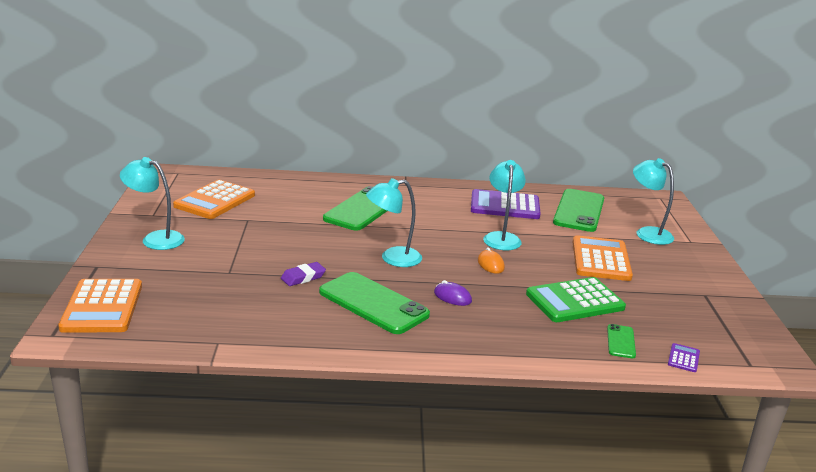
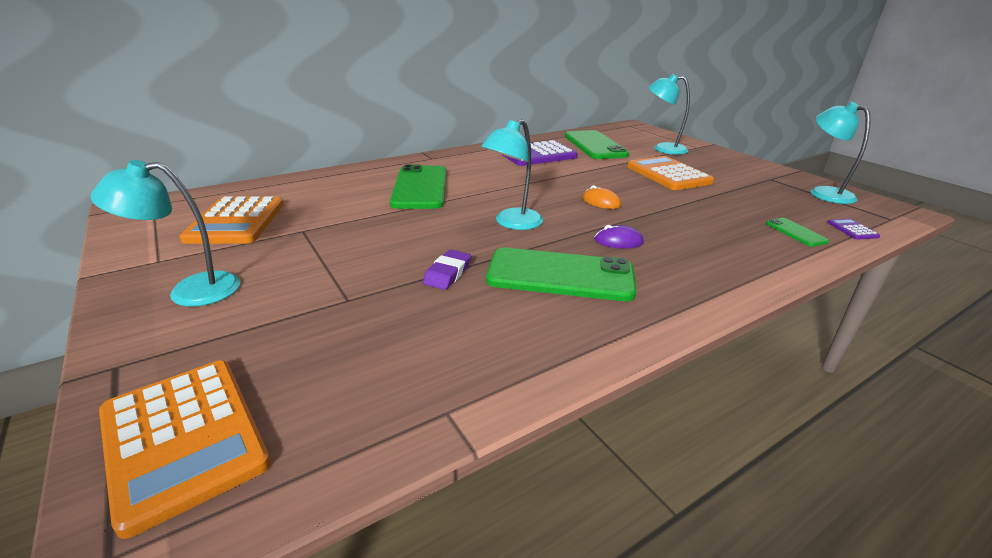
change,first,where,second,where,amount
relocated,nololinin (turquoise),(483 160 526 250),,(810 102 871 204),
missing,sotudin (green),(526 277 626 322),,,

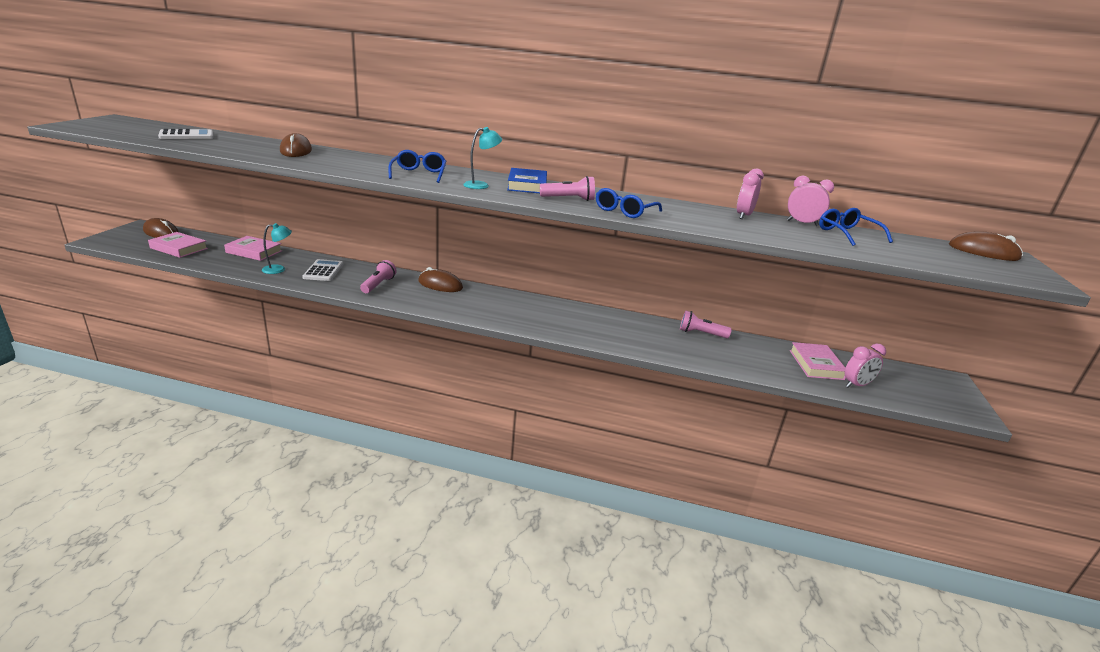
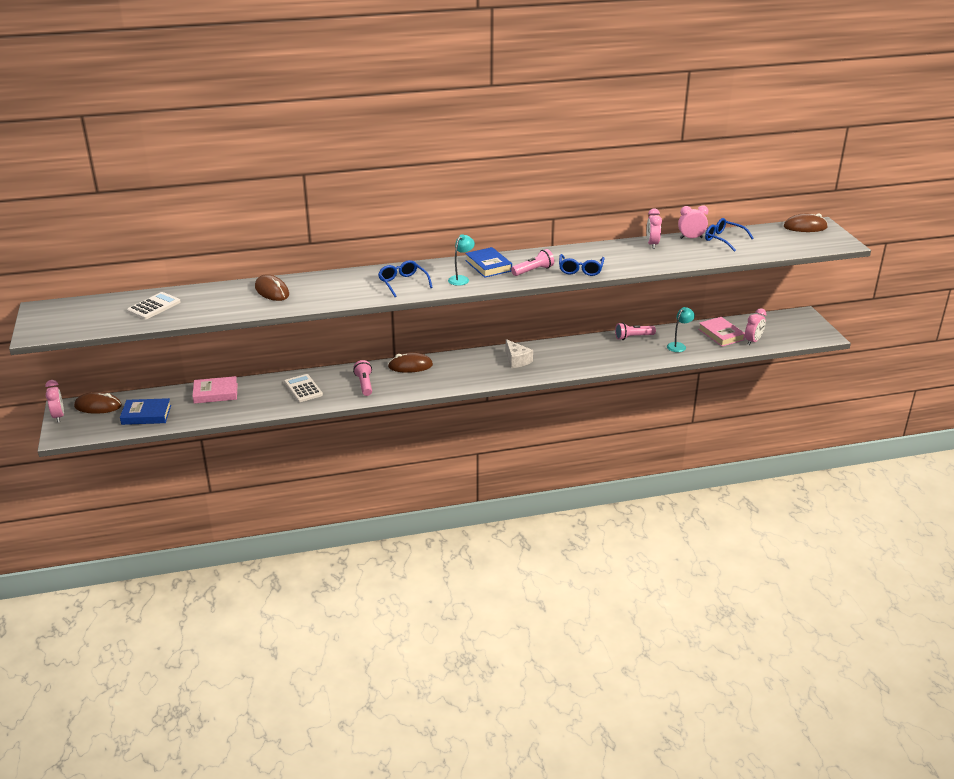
change,first,where,second,where,amount
appeared,,,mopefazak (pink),(45 380 64 422),
colour,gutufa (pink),(148 232 208 258),gutufa (blue),(120 398 171 425),
appeared,,,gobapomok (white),(506 339 533 368),
relocated,nololinin (turquoise),(262 223 292 274),,(667 307 695 352),

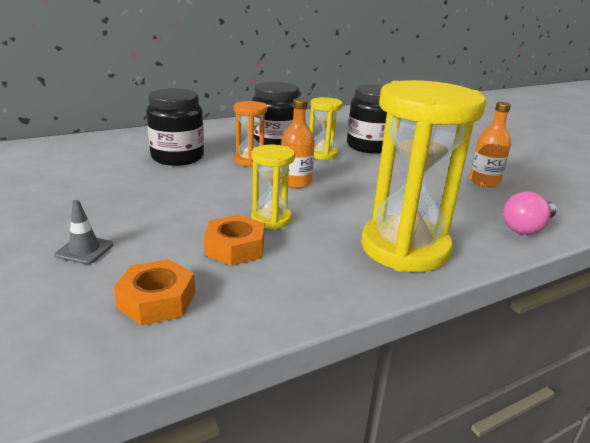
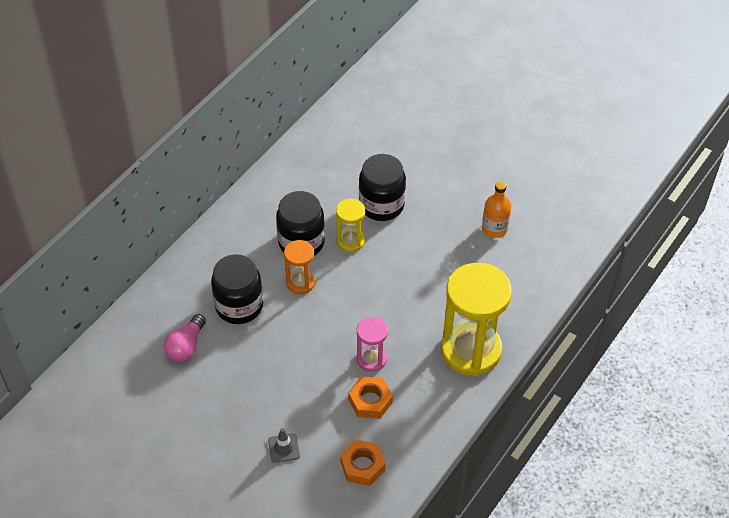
change,first,where,second,where,amount
relocated,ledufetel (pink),(503 191 557 235),,(163 314 206 362),
colour,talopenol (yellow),(251 145 295 229),talopenol (pink),(357 317 388 372),
missing,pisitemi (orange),(280 98 315 189),,,

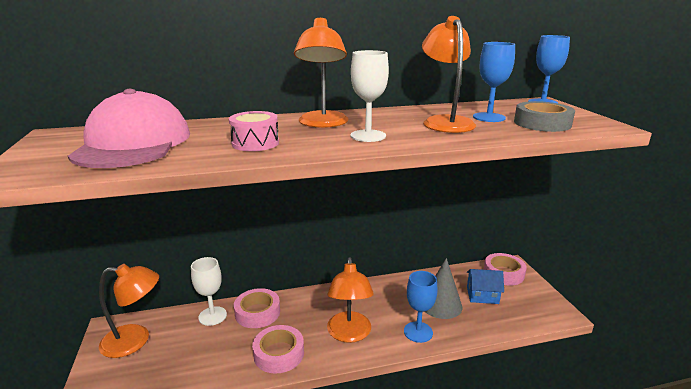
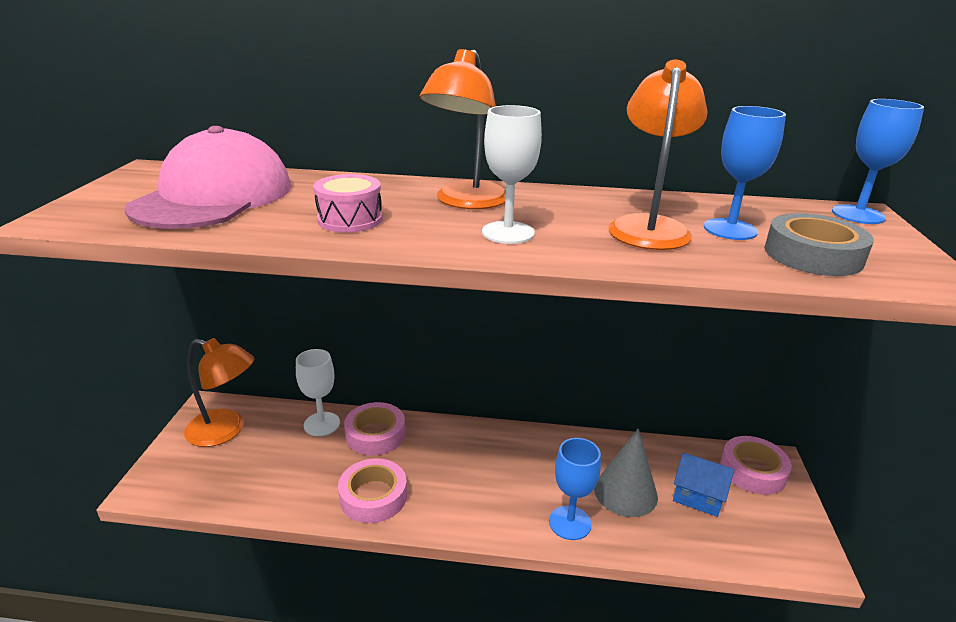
change,first,where,second,where,amount
missing,nololinin (orange),(327 257 374 343),,,

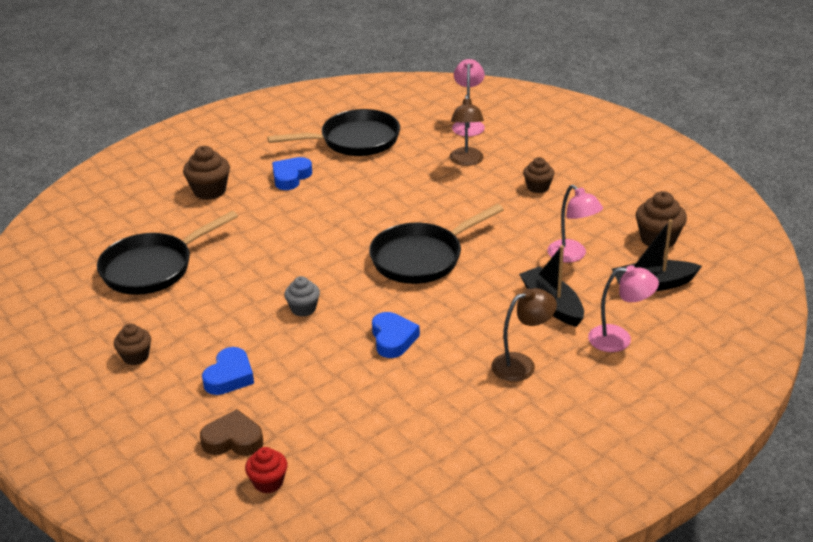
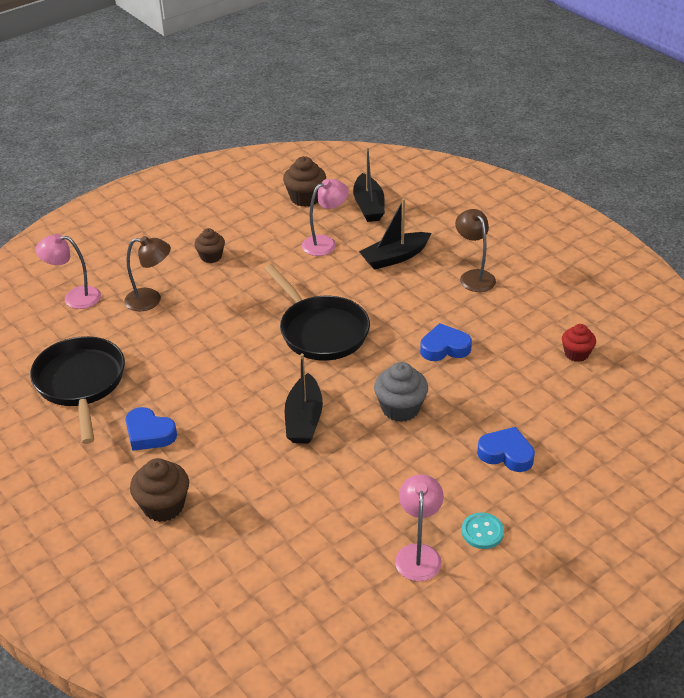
change,first,where,second,where,amount
appeared,,,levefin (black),(285 353 323 444),
size,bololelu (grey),(284 276 320 317),,(374 362 428 422),x1.51
relocated,nololinin (pink),(588 265 659 352),,(395 474 444 581),
exchanged,bololelu (brown),(114 323 151 365),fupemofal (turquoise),(462 513 504 549),
relocated,bololelu (red),(245 447 287 493),,(562 324 596 362),
missing,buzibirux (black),(97 211 238 295),,,
missing,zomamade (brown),(200 409 263 456),,,

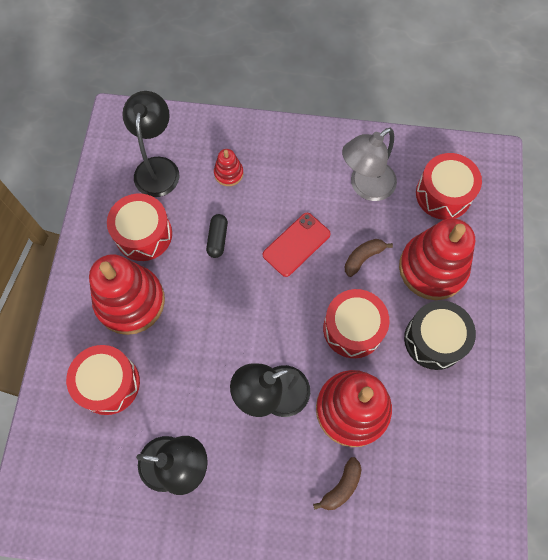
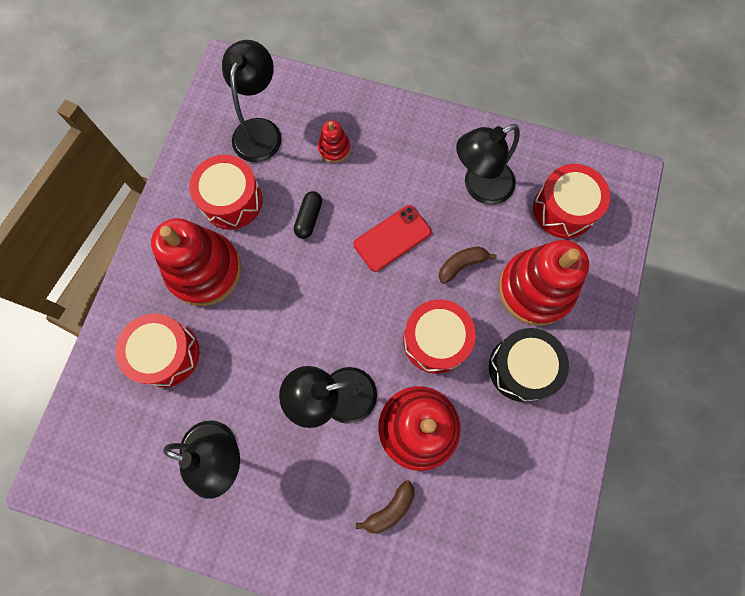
change,first,where,second,where,amount
colour,nololinin (grey),(342 128 397 201),nololinin (black),(456 124 520 205),

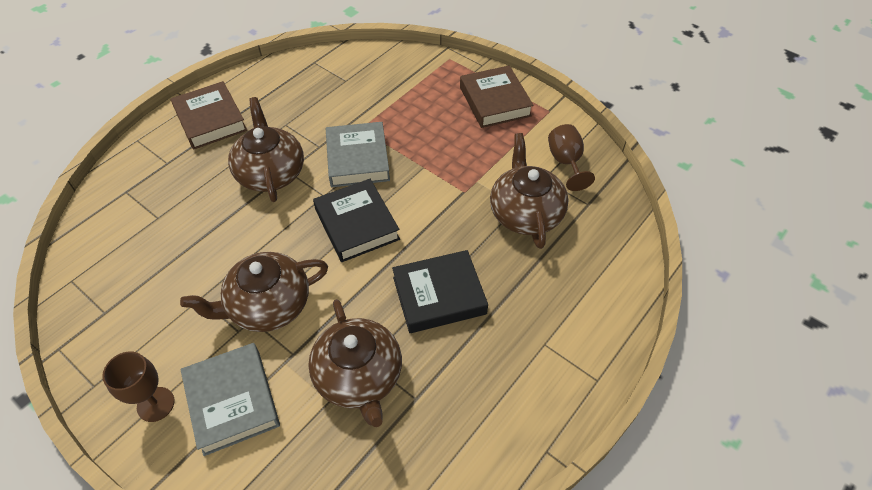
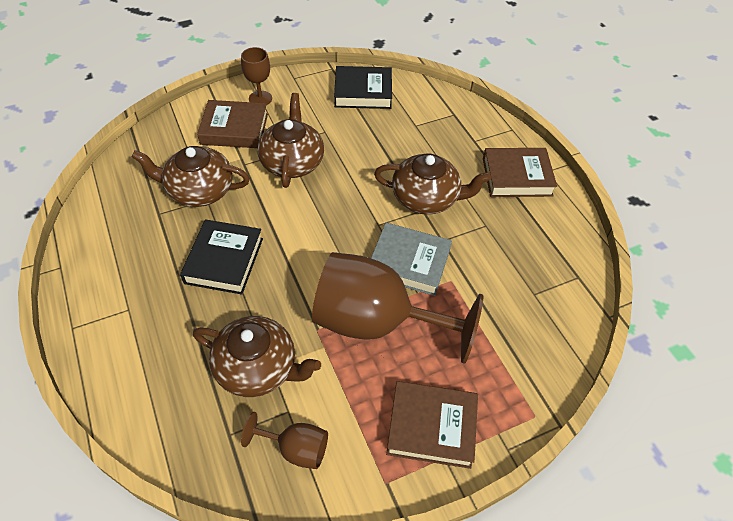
change,first,where,second,where,amount
colour,gutufa (grey),(180 343 280 456),gutufa (brown),(197 100 268 148),
appeared,,,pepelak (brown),(312 252 483 364),
relocated,gutufa (black),(313 179 400 262),,(334 66 392 109),

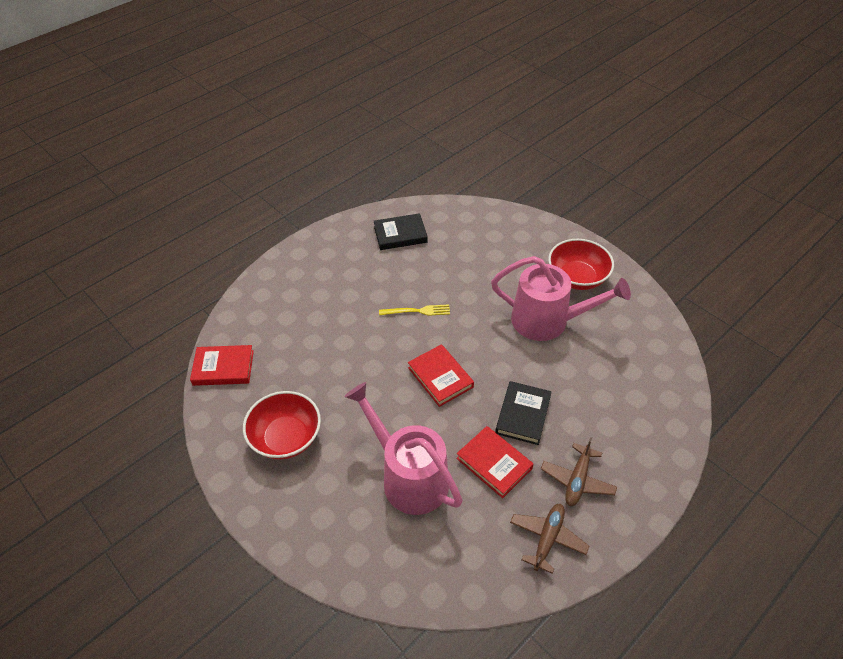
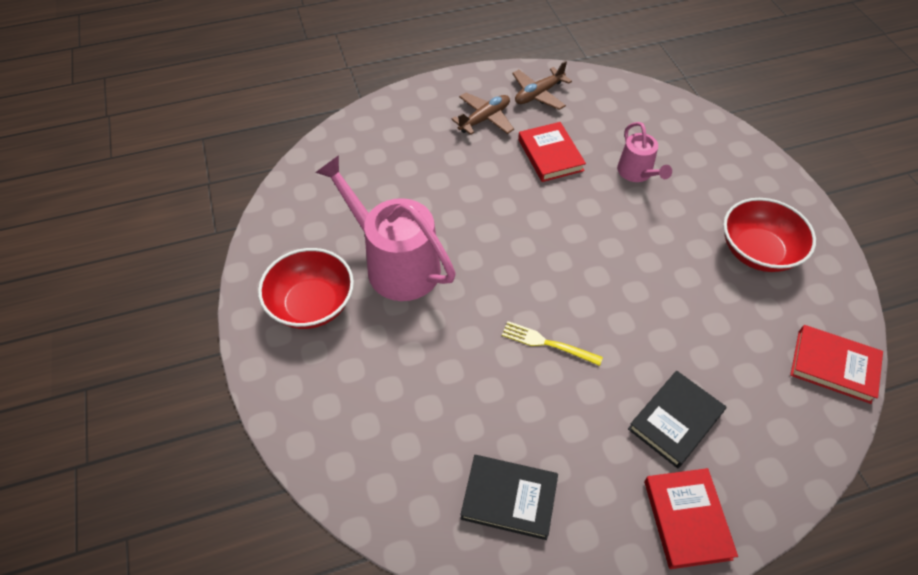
change,first,where,second,where,amount
size,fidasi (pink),(344 382 463 515),,(617 122 672 182),x0.53
relocated,gutufa (black),(495 381 552 445),,(628 371 726 469),
relocated,gutufa (red),(408 344 474 407),,(644 468 738 569),

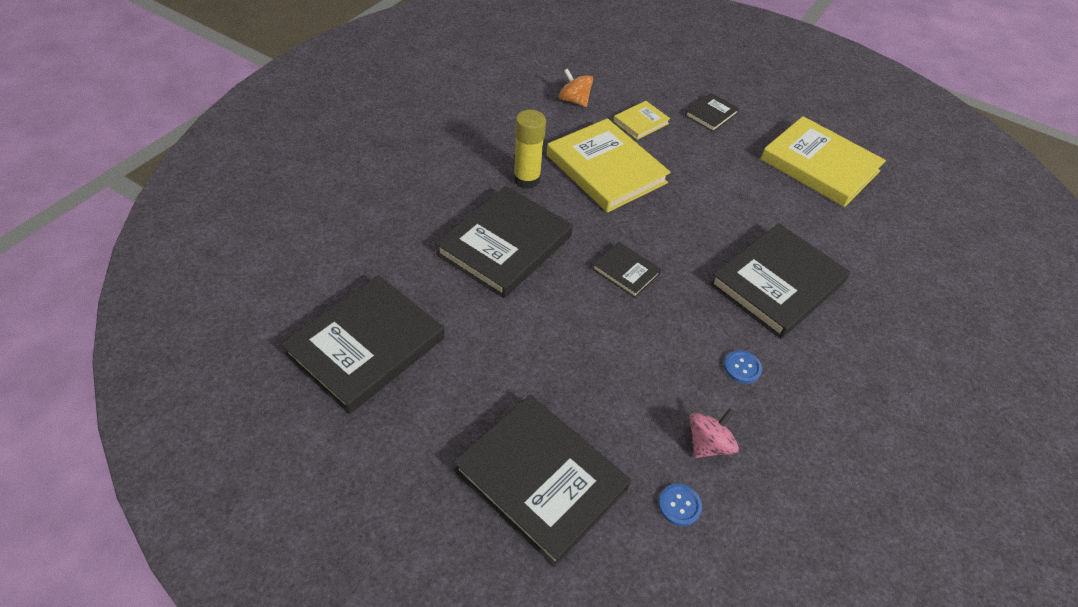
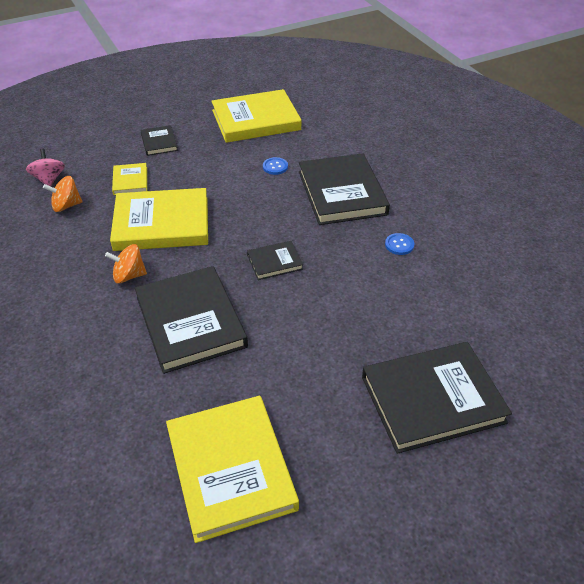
change,first,where,second,where,amount
relocated,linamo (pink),(689 408 739 458),,(26 149 65 186),
exchanged,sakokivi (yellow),(513 109 546 189),linamo (orange),(105 244 147 284),
colour,gutufa (black),(281 275 444 414),gutufa (yellow),(166 396 299 543),
relocated,fupemofal (blue),(659 484 702 526),,(263 157 288 175),

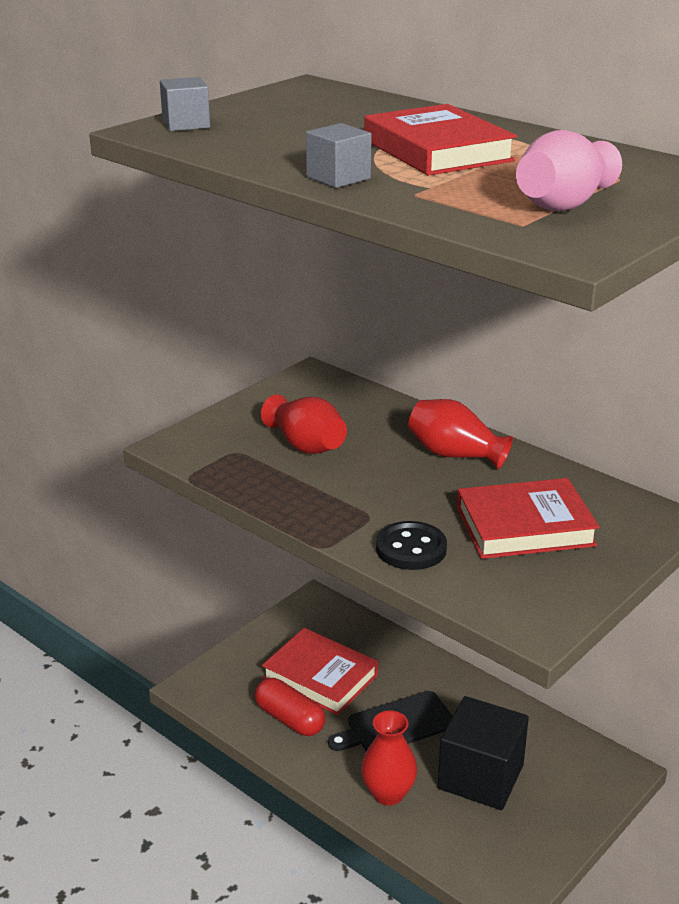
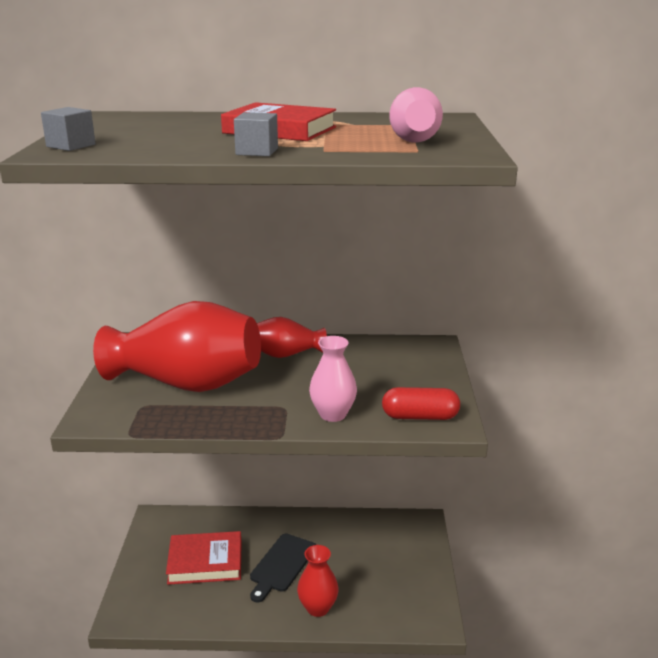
change,first,where,second,where,amount
size,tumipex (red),(261 394 347 454),,(93 301 261 392),x2.03
exchanged,fupemofal (black),(376 521 447 570),tumipex (pink),(309 336 357 422),
relocated,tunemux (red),(255 678 325 736),,(382 387 460 420),
missing,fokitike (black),(438 696 529 810),,,
missing,gutufa (red),(457 478 599 559),,,

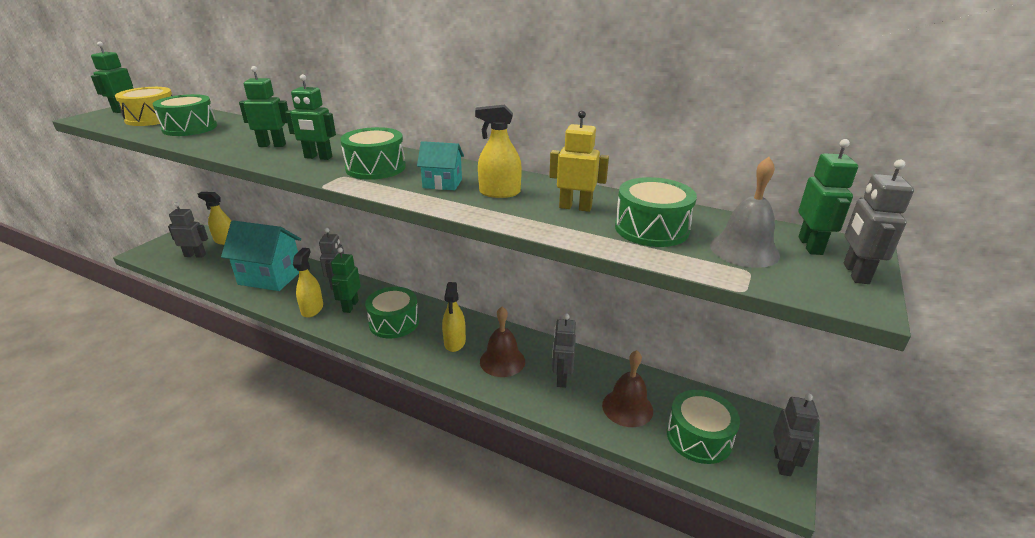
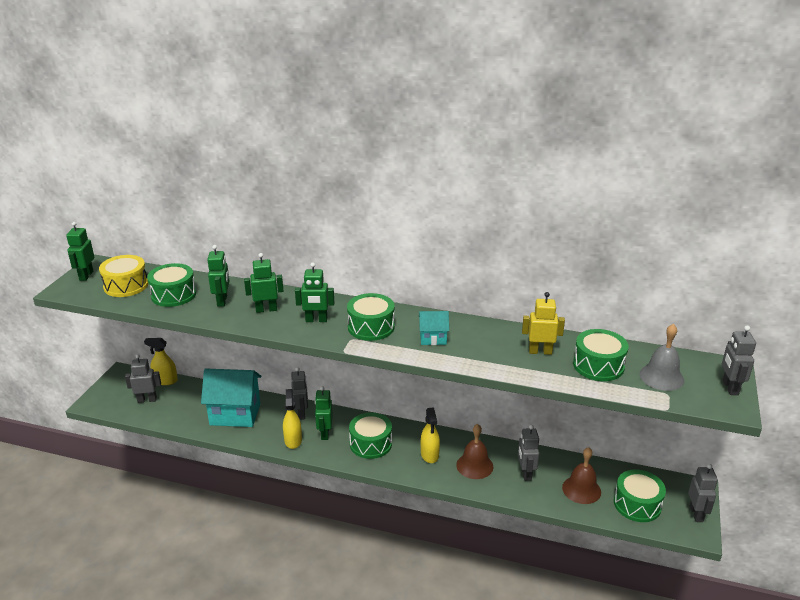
change,first,where,second,where,amount
relocated,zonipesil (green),(798 139 858 255),,(207 245 229 307),
missing,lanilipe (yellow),(475 105 522 198),,,

